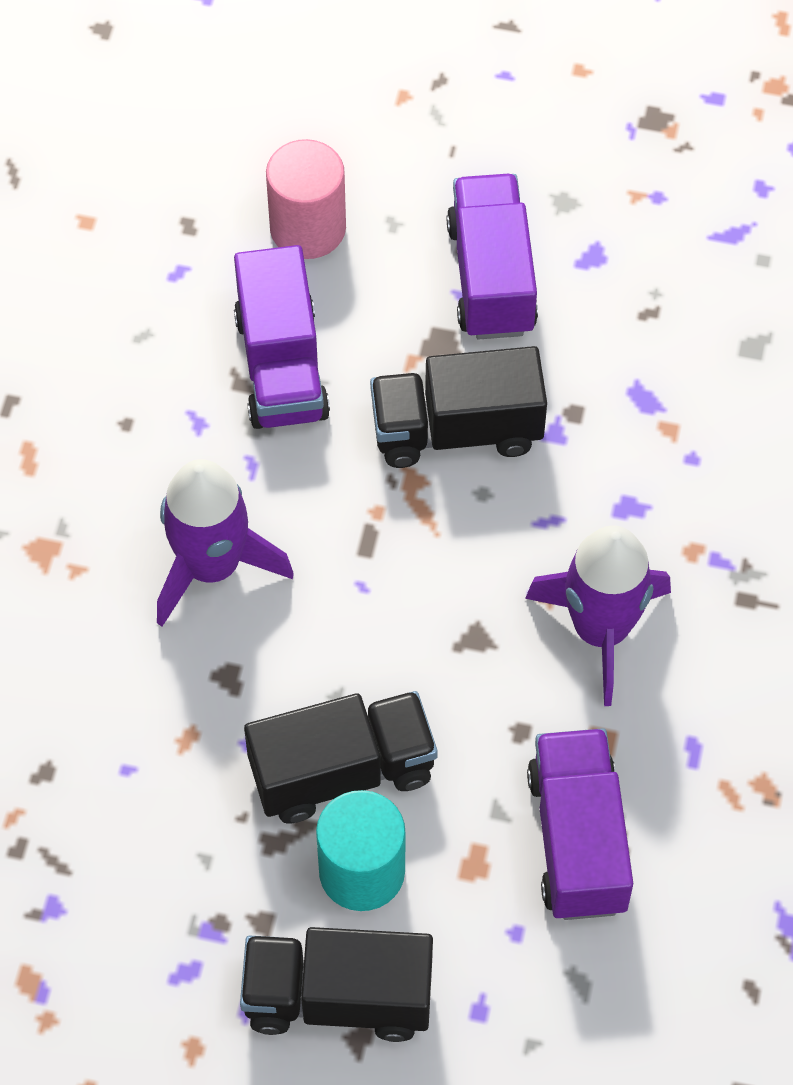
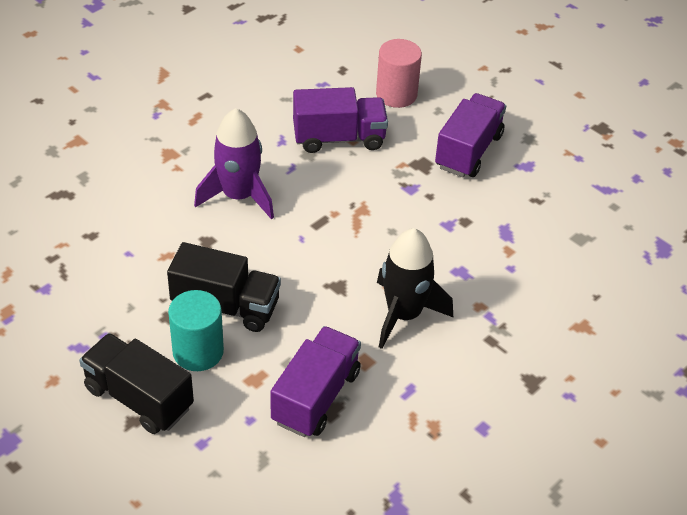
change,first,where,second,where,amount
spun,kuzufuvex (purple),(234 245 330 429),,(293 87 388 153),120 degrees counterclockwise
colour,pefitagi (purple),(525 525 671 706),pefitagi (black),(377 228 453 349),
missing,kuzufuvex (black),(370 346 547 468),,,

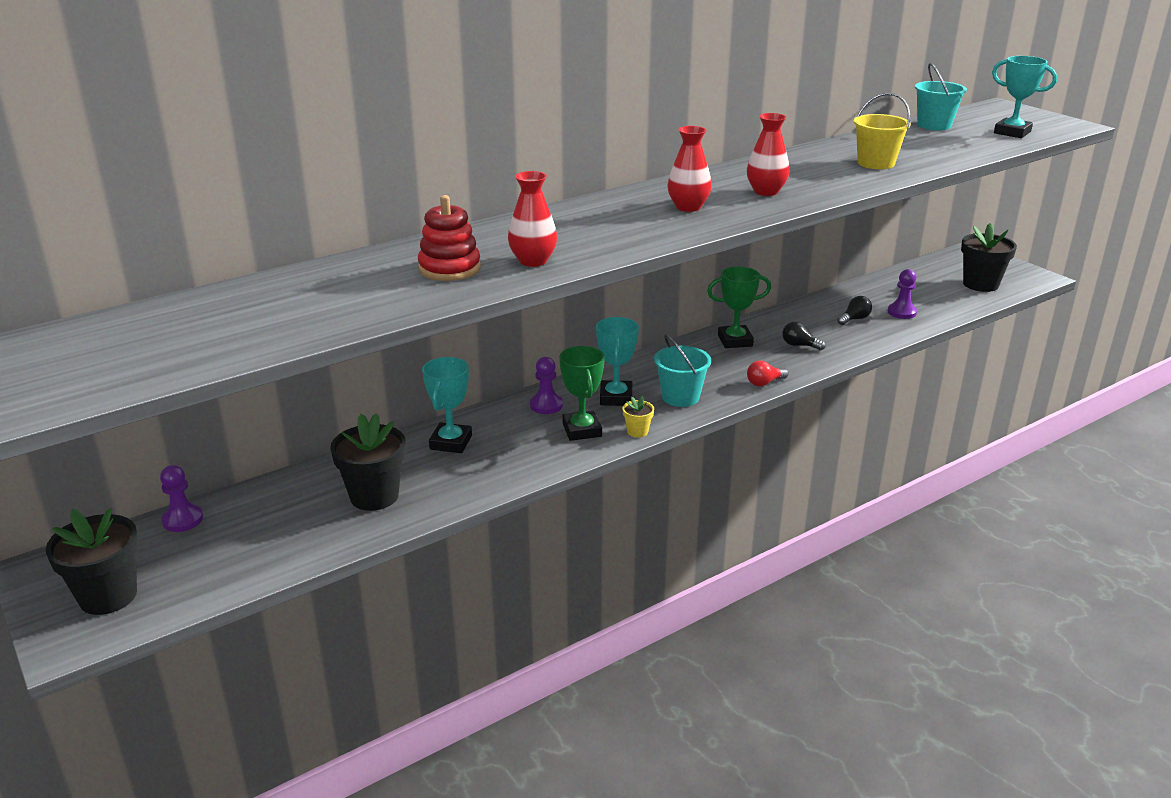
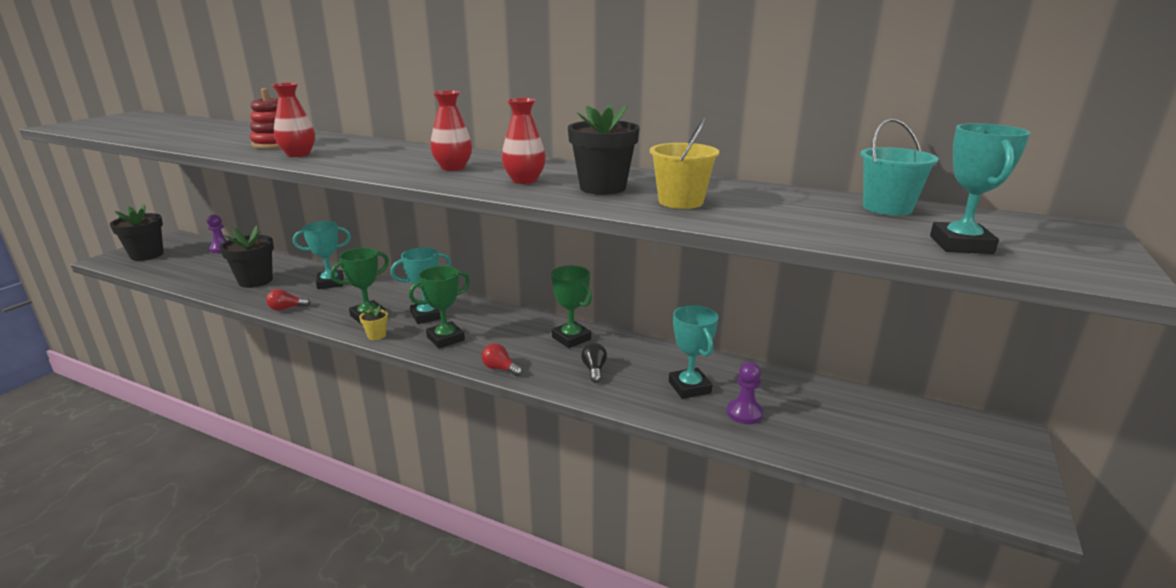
change,first,where,second,where,amount
appeared,,,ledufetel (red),(266 289 311 311),
exchanged,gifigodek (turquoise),(654 334 711 407),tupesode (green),(409 266 470 349),
relocated,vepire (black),(961 223 1017 292),,(568 105 640 195),
exchanged,ledufetel (black),(837 296 872 325),tupesode (turquoise),(669 305 718 399),
missing,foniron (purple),(530 357 563 414),,,

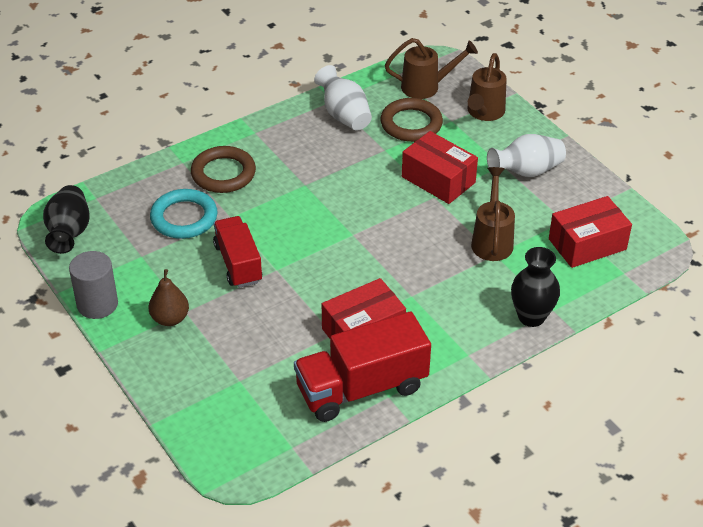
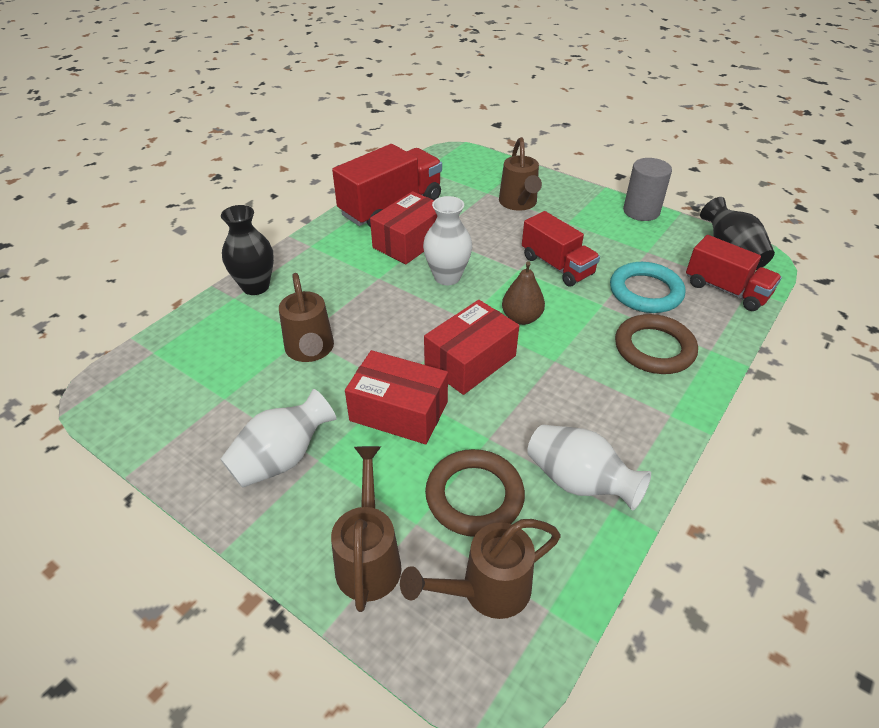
change,first,where,second,where,amount
appeared,,,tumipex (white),(423 196 472 285),
relocated,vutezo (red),(549 196 632 268),,(424 300 519 395),
appeared,,,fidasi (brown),(499 137 542 211),
relocated,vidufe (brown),(149 269 189 326),,(502 261 545 325),
appeared,,,kuzufuvex (red),(686 235 782 311),

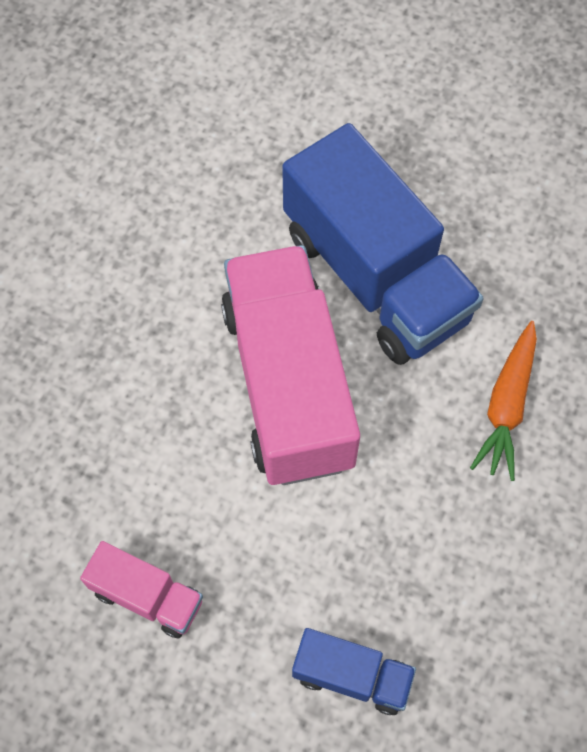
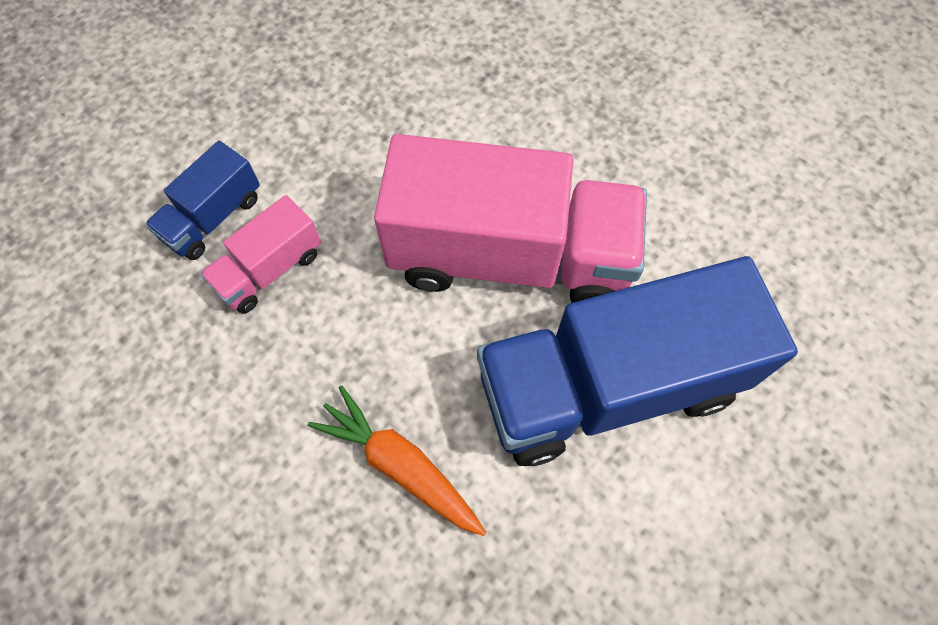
change,first,where,second,where,amount
relocated,kuzufuvex (pink),(80 541 203 638),,(200 195 321 314),

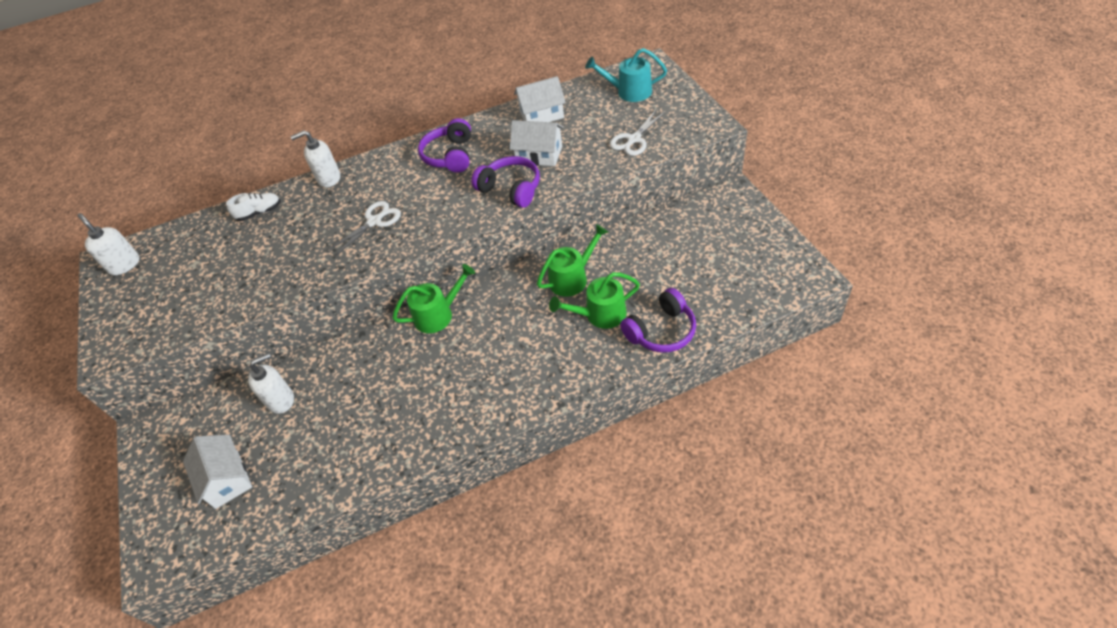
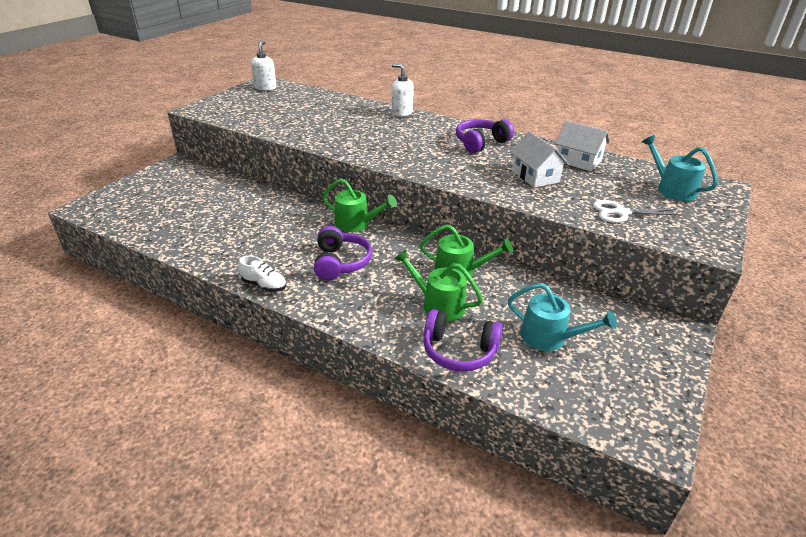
change,first,where,second,where,amount
relocated,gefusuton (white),(226 193 281 221),,(239 256 286 292),
relocated,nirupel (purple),(471 156 540 208),,(314 226 372 281),
appeared,,,fidasi (turquoise),(508 283 617 351),
missing,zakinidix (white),(183 435 252 509),,,
missing,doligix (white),(248 353 294 413),,,
missing,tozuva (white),(327 201 401 257),,,

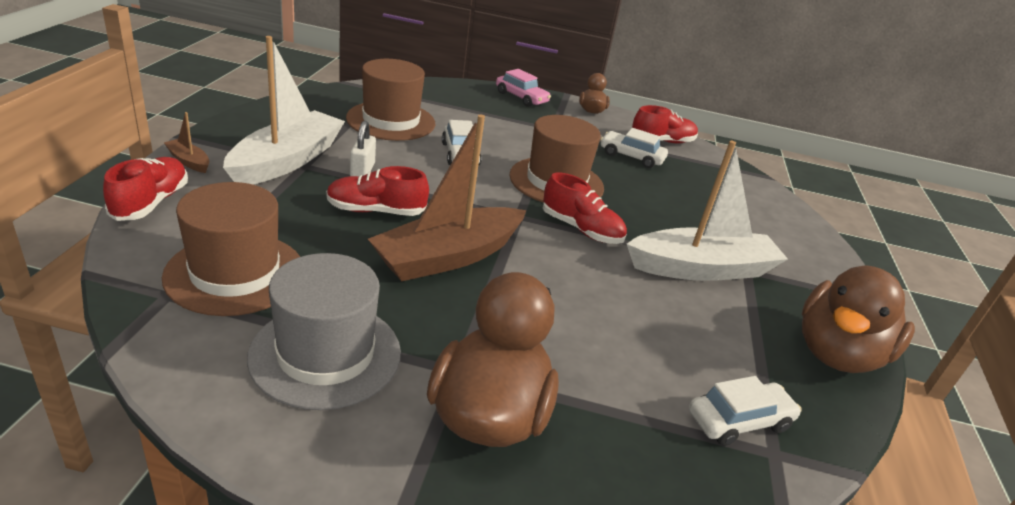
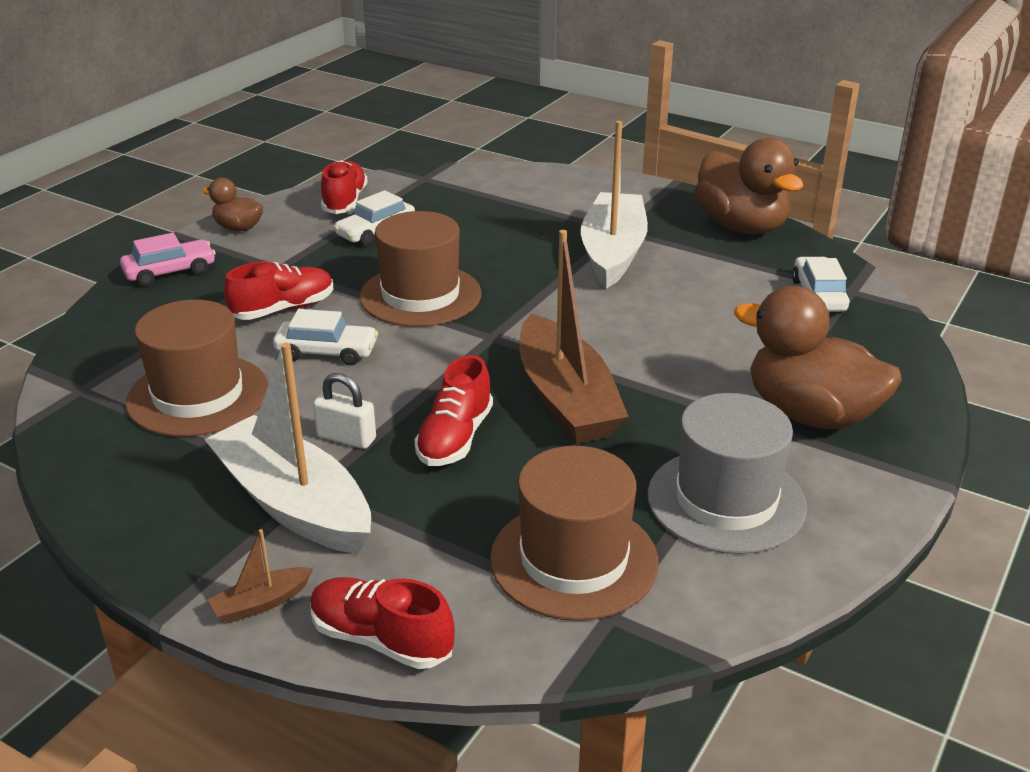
change,first,where,second,where,amount
relocated,gefusuton (red),(543 172 627 244),,(224 261 333 320),

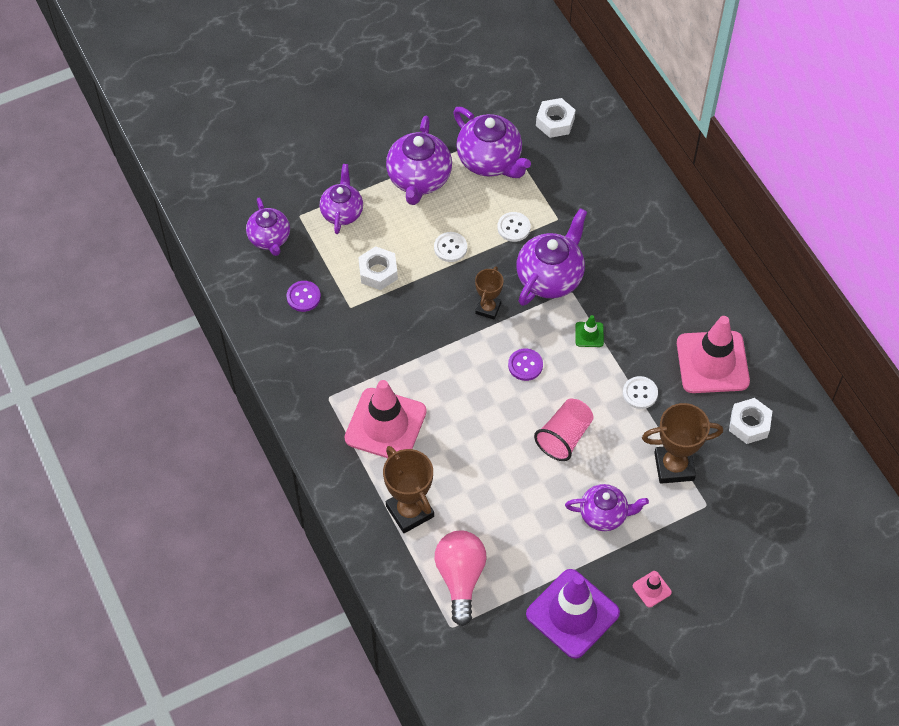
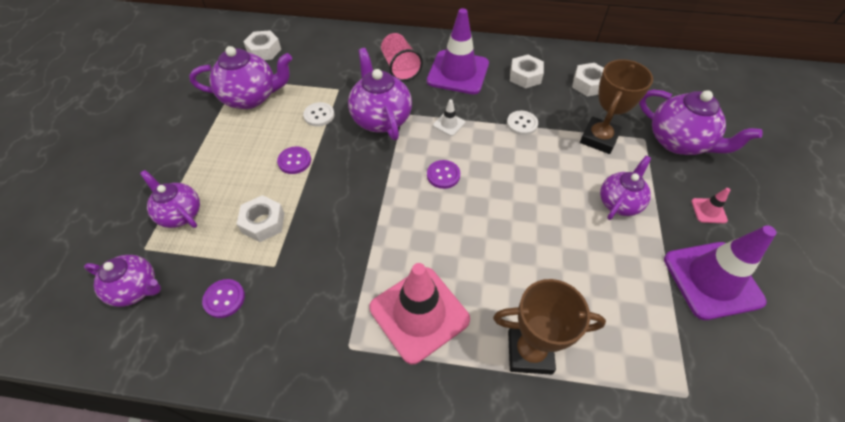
change,first,where,second,where,amount
colour,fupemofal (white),(434 232 467 262),fupemofal (purple),(277 146 311 174),
relocated,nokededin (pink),(534 399 594 461),,(381 33 423 82),
appeared,,,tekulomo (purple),(427 8 489 94),
colour,tekulomo (green),(575 315 604 347),tekulomo (white),(433 99 465 136),
exchanged,tekulomo (pink),(677 316 750 393),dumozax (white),(510 55 544 88),
relocated,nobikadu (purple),(386 116 452 205),,(639 90 763 155),
missing,ledufetel (pink),(435 531 487 626),,,
missing,tupesode (brown),(475 266 503 320),,,

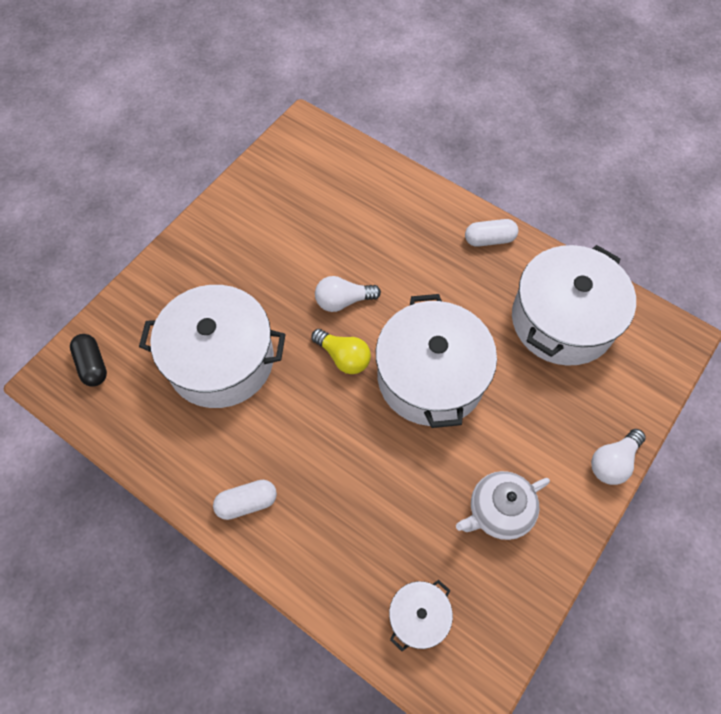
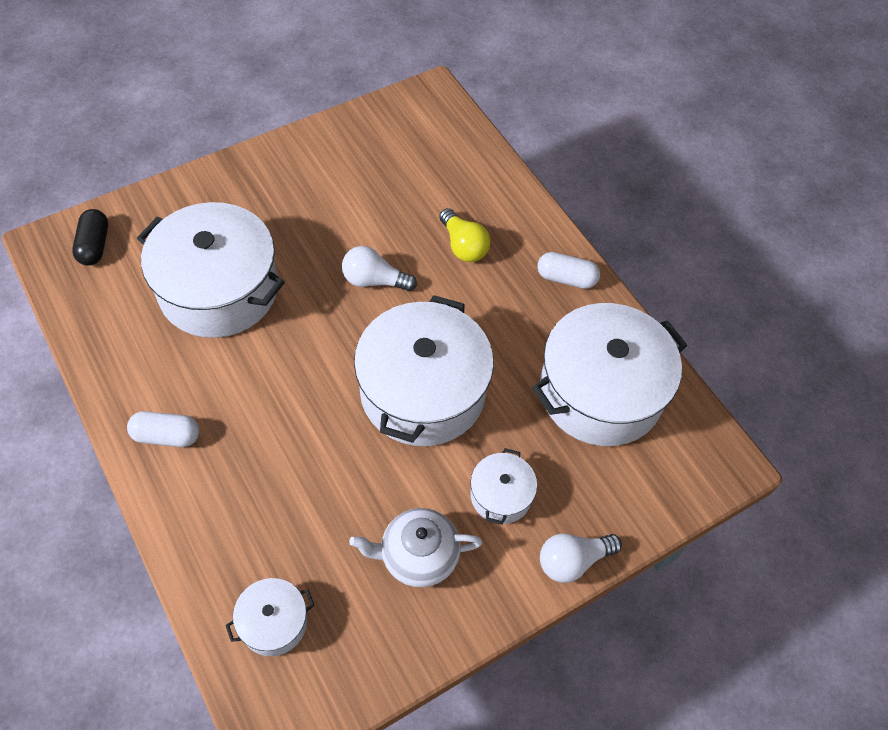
change,first,where,second,where,amount
relocated,ledufetel (yellow),(311 329 371 374),,(439 208 490 262),
appeared,,,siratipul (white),(470 448 537 525),

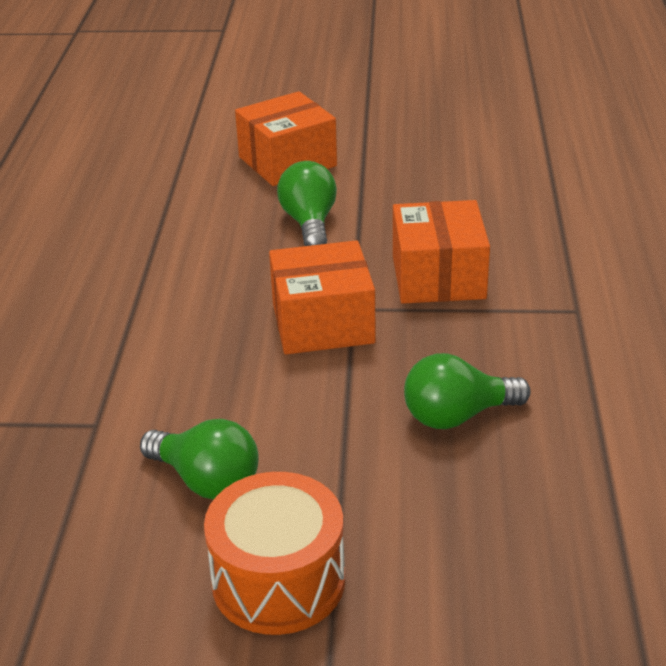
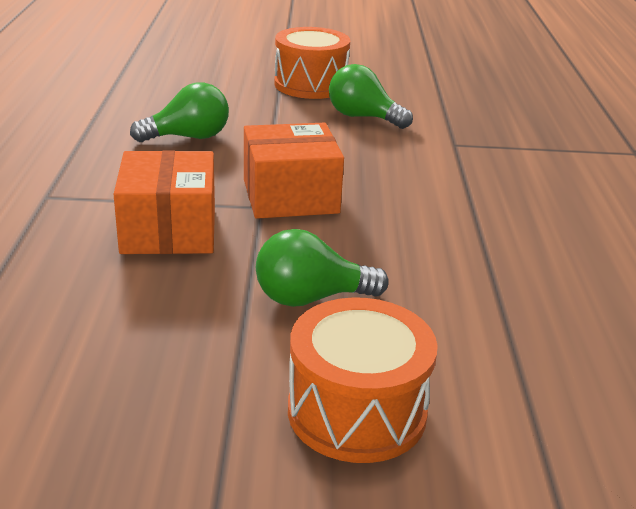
change,first,where,second,where,amount
spun,ledufetel (green),(277 161 337 246),,(256 229 389 307),90 degrees clockwise
exchanged,vutezo (orange),(235 91 337 186),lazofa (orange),(288 297 438 463),

